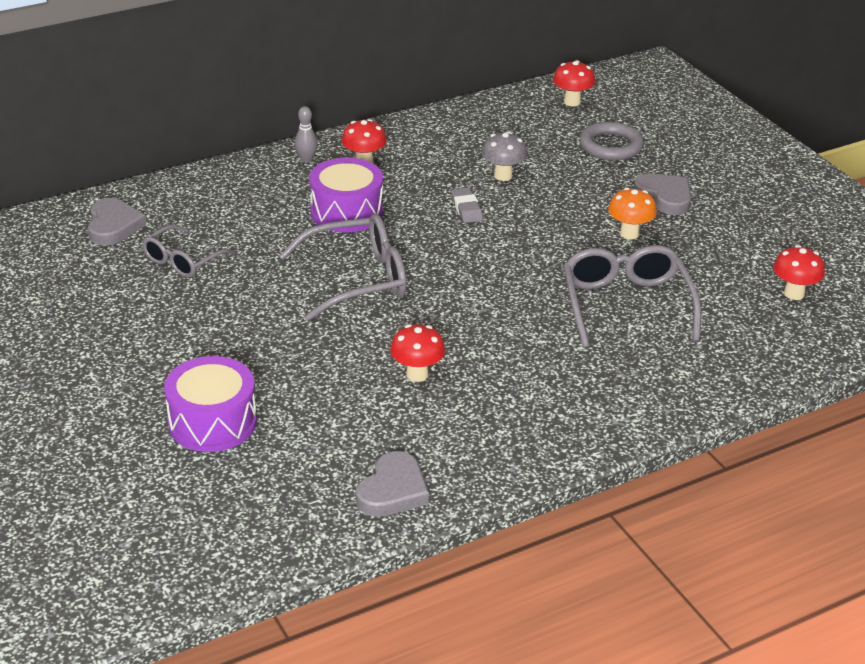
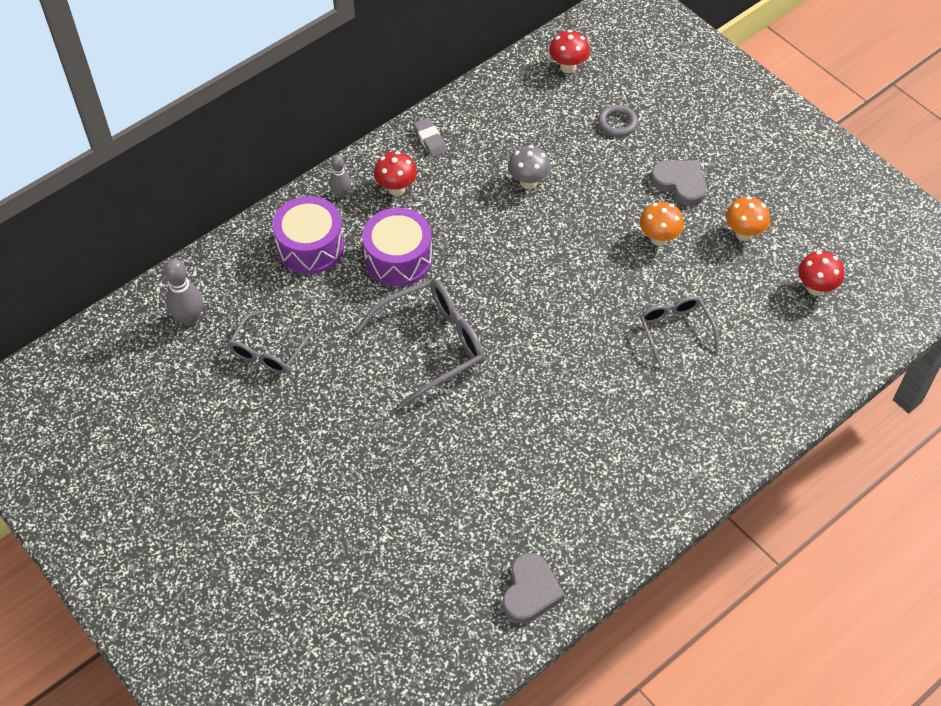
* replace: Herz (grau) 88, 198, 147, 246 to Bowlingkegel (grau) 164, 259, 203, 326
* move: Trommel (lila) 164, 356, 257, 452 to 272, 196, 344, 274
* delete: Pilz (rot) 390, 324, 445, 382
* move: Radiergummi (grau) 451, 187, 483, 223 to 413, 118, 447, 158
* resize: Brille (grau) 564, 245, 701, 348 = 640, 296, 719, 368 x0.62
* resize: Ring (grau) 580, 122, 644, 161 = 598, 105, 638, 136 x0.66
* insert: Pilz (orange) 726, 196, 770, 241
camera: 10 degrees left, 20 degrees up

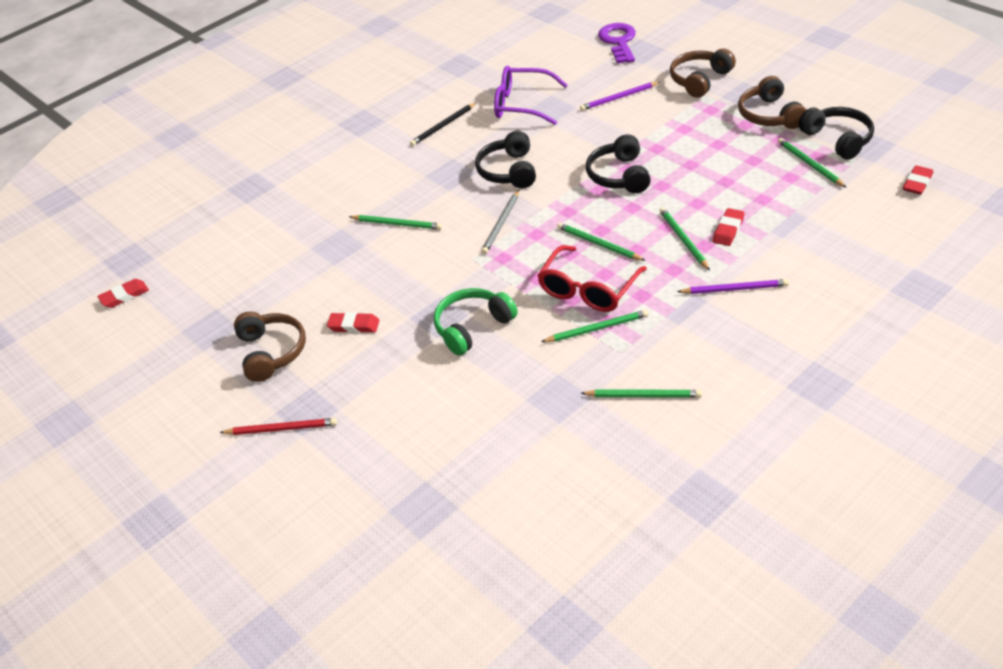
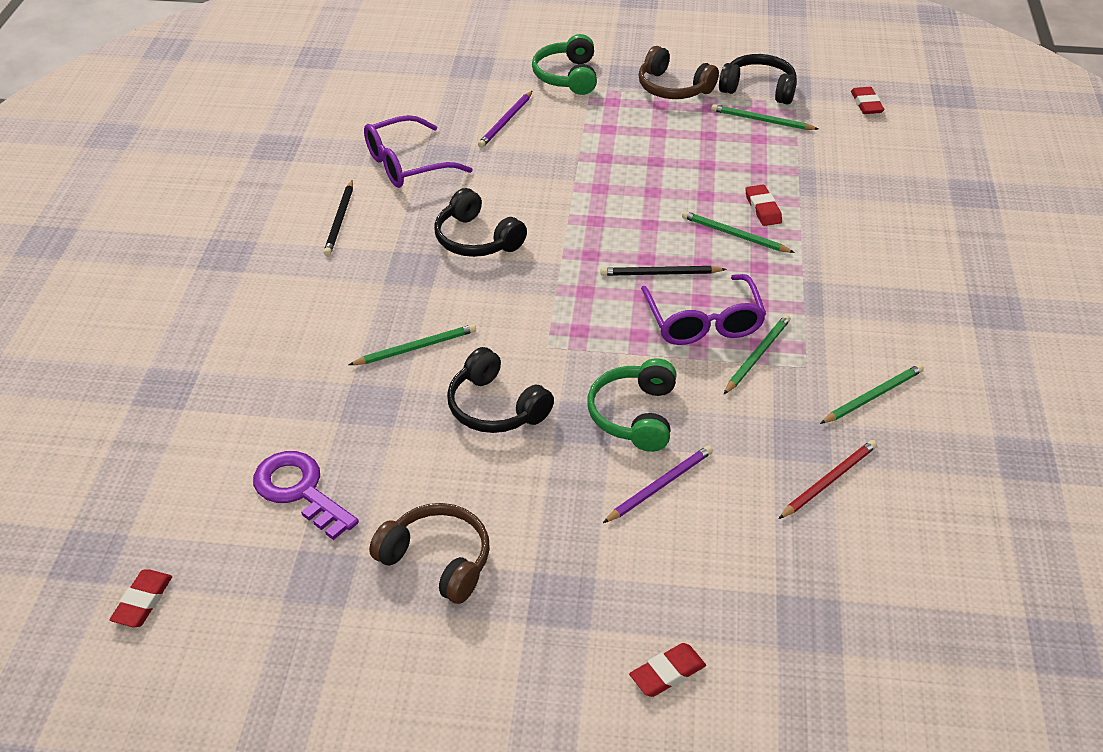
* move: Bleistift (rot) 219, 418, 337, 435 to 779, 440, 877, 519
* move: Radiergummi (rot) 327, 312, 380, 333 to 629, 643, 706, 697
* delete: Bleistift (grau) 481, 190, 519, 254
* recolor: Brille (rot) 537, 245, 647, 312 to Brille (lila) 641, 274, 766, 345
* recolor: Bleistift (grün) 557, 223, 645, 261 to Bleistift (schwarz) 600, 266, 727, 276
* move: Kopfhörer (schwarz) 586, 134, 651, 193 to 447, 347, 554, 433
* move: Schlüssel (lila) 598, 23, 636, 64 to 253, 451, 359, 540
* recolor: Kopfhörer (braun) 670, 48, 736, 98 to Kopfhörer (grün) 532, 34, 597, 95
* move: Bleistift (lila) 677, 279, 789, 294 to 603, 445, 713, 523
camera: 45 degrees left, 0 degrees up

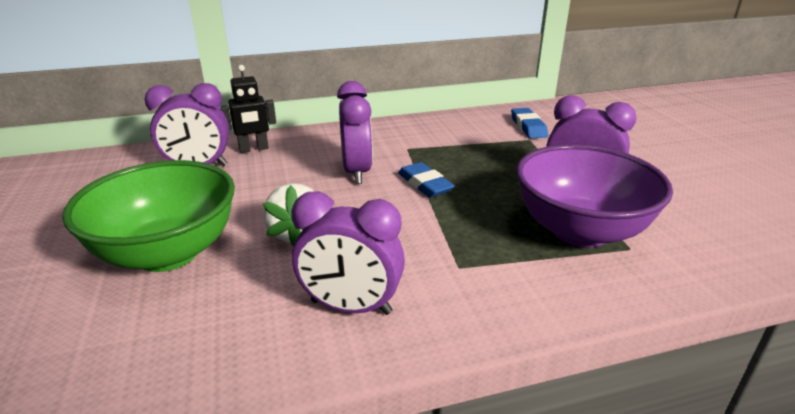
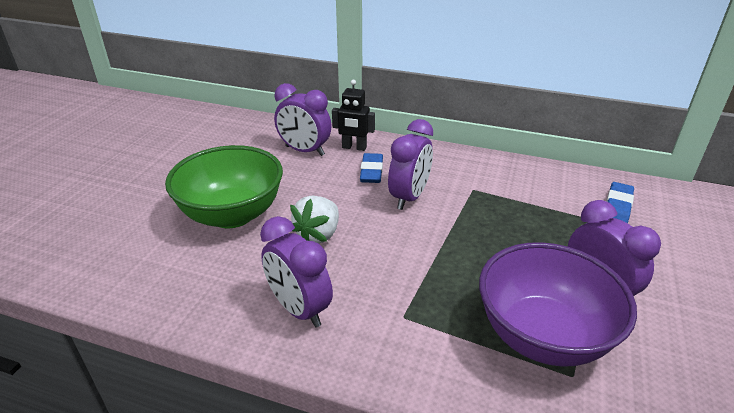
* move: Radiergummi (blau) 398, 162, 455, 198 to 360, 153, 383, 183
camera: 35 degrees right, 5 degrees up

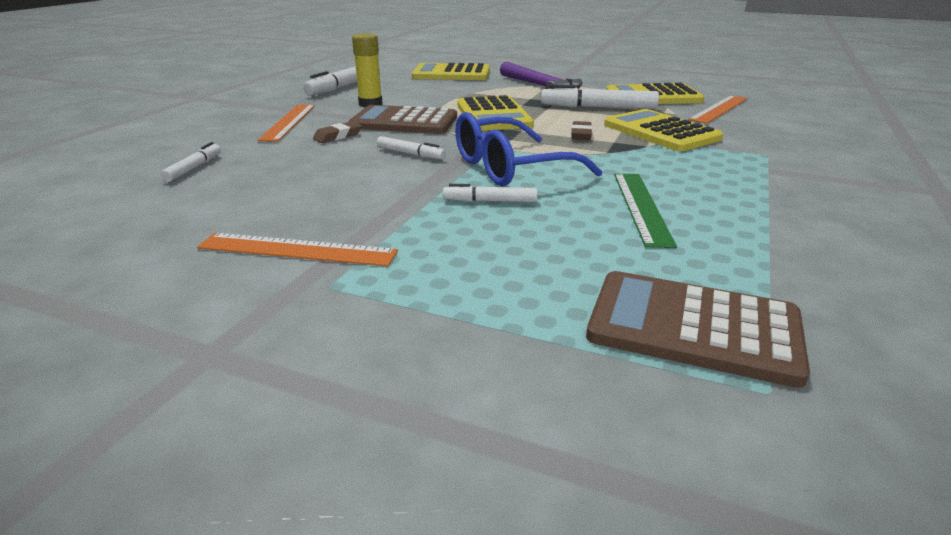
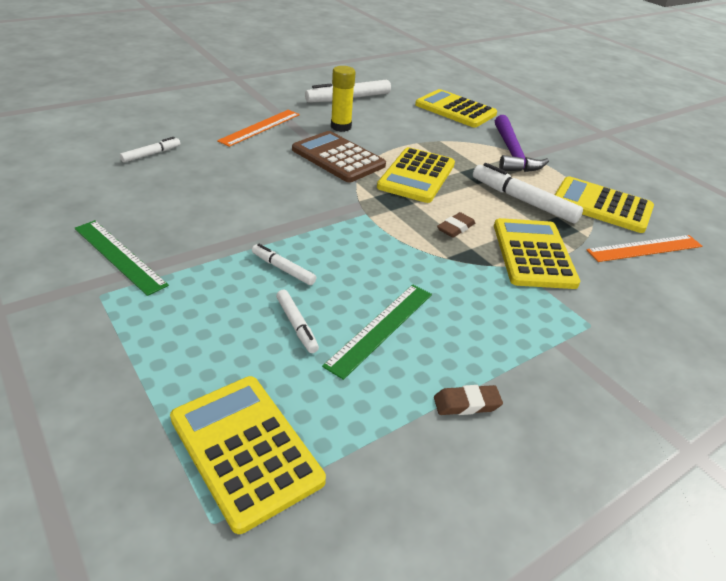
* recolor: Lineal (orange) 197, 233, 398, 266 to Lineal (grün) 75, 220, 169, 296
* move: Radiergummi (braun) 313, 121, 362, 143 to 434, 385, 503, 415
* move: Filzstift (weiß) 377, 136, 446, 159 to 276, 290, 319, 353
* delete: Brille (blau) 455, 112, 602, 186
* recolor: Taschenrechner (braun) 586, 271, 810, 388 to Taschenrechner (gelb) 170, 376, 326, 534
camera: 30 degrees right, 10 degrees up

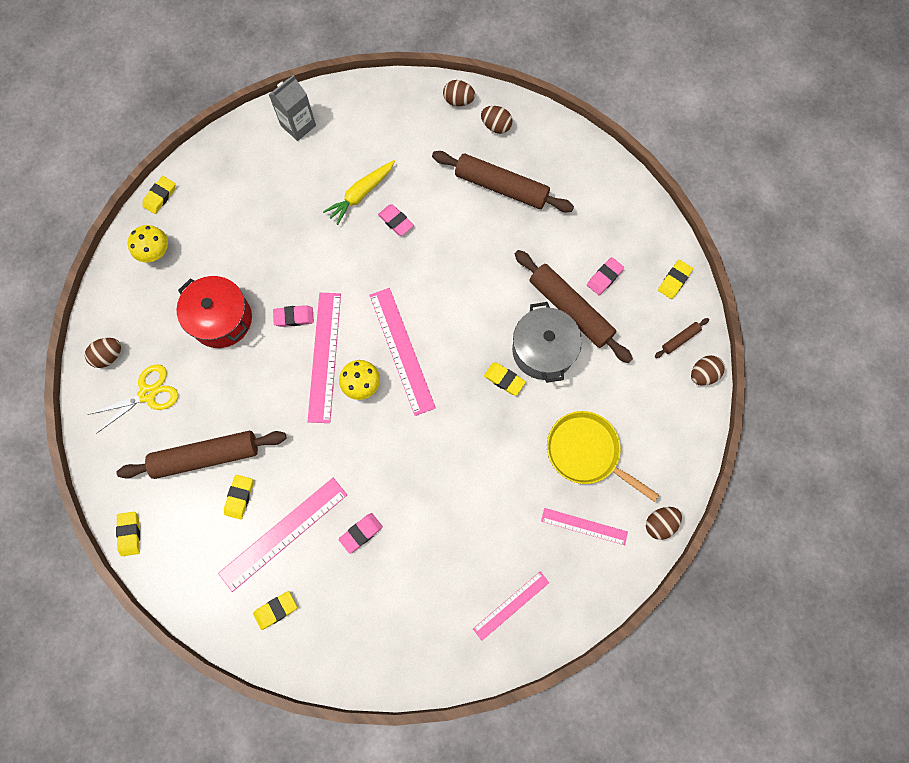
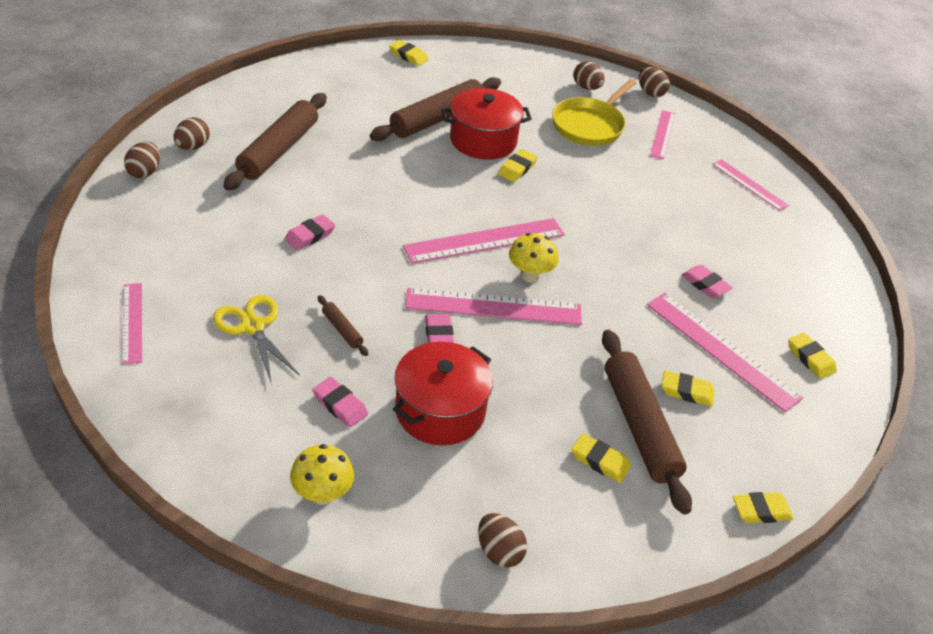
* move: Schere (gelb) 87, 364, 178, 433 to 213, 295, 300, 385
* move: Radiergummi (gelb) 143, 176, 175, 214 to 571, 433, 631, 483
* replace: Getränkekarton (grau) 269, 75, 316, 141 to Lineal (rosa) 122, 283, 142, 364
* delete: Karotte (gelb) 323, 160, 395, 225
* recolor: Kochtopf (grau) 512, 302, 582, 383 to Kochtopf (rot) 442, 88, 532, 160
* move: Radiergummi (rosa) 587, 257, 624, 295 to 312, 377, 368, 427
* move: Nudelholz (braun) 655, 318, 709, 358 to 318, 295, 368, 356
* move: Ei (braun) 691, 355, 725, 386 to 573, 61, 605, 90
camera: 95 degrees left, 30 degrees down

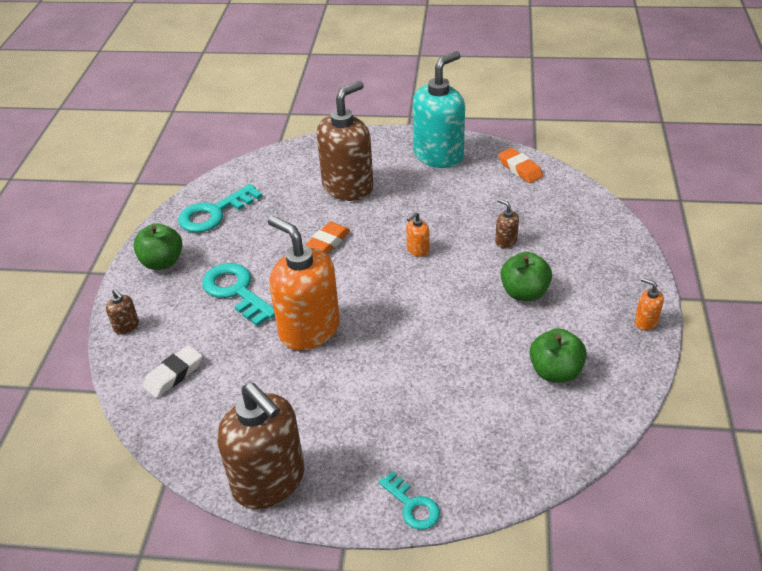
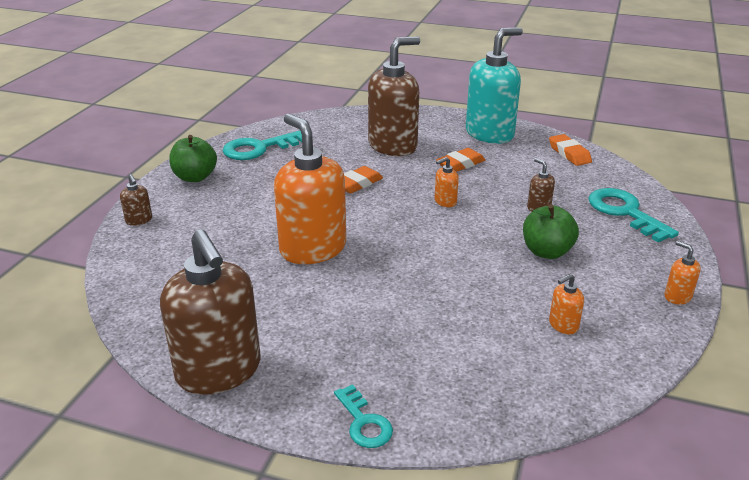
* delete: Radiergummi (weiß) 143, 345, 202, 398
* move: Schlüssel (türkis) 202, 263, 275, 326 to 589, 188, 679, 243
* replace: Apfel (grün) 530, 328, 587, 383 to Seifenspender (orange) 549, 274, 584, 334
* insert: Radiergummi (orange) 436, 148, 485, 172
camera: 10 degrees right, 10 degrees down

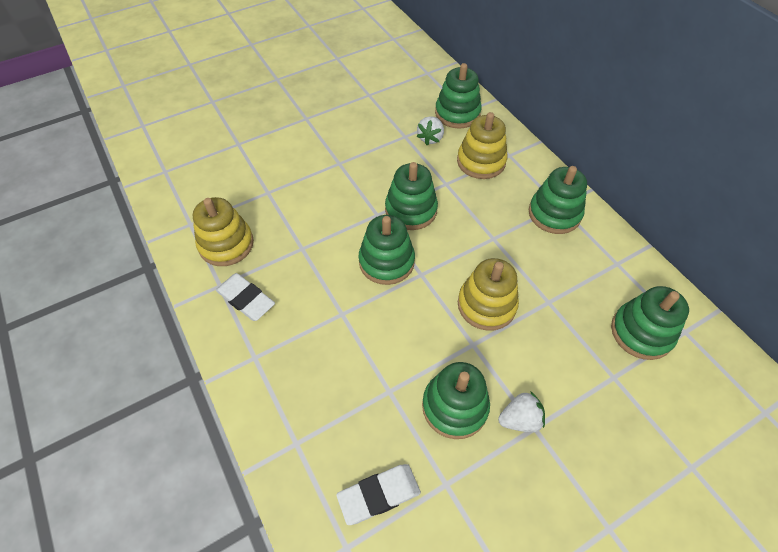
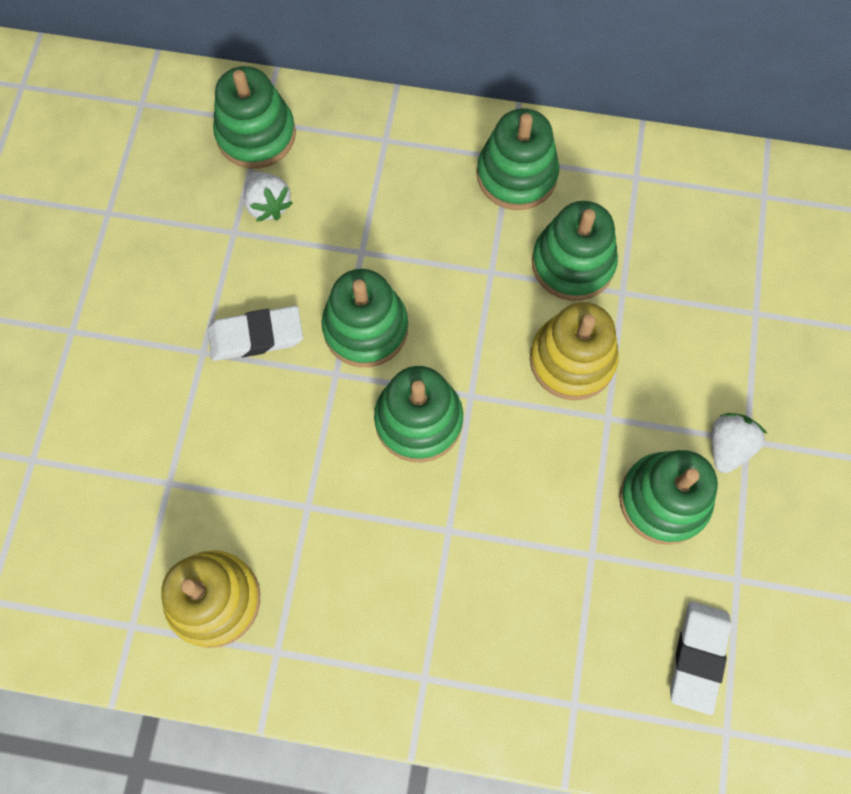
* move: Radiergummi (weiß) 216, 273, 275, 321 to 208, 306, 303, 361
* delete: Stapelspielzeug (gelb) 457, 112, 508, 179
* move: Stapelspielzeug (grün) 611, 286, 689, 360 to 532, 201, 618, 301
camera: 50 degrees left, 15 degrees up

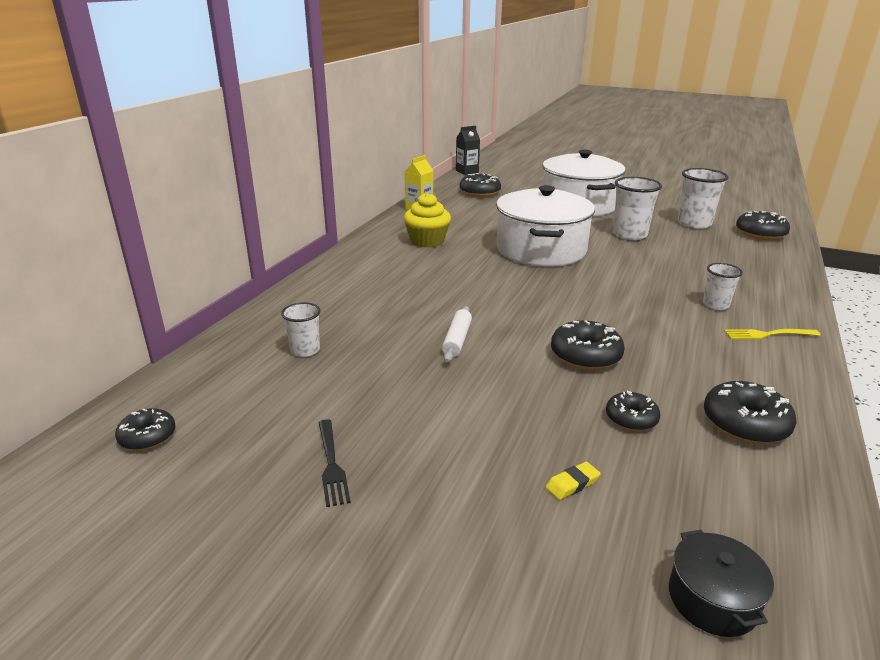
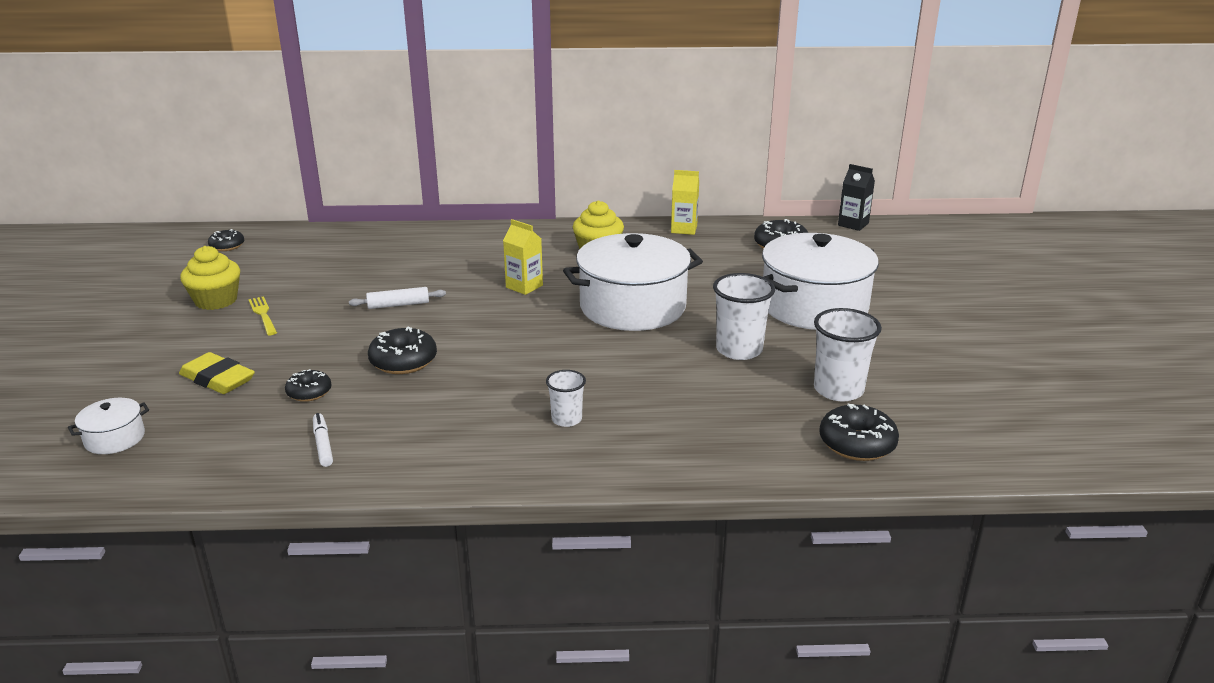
* delete: Becher (weiß) 281, 302, 321, 357
* replace: Gabel (schwarz) 318, 419, 351, 507 to Muffin (gelb) 180, 246, 240, 310
* resize: Radiergummi (gelb) 546, 462, 601, 500 = 179, 352, 255, 394 x2.06
* recolor: Kochtopf (schwarz) 669, 530, 774, 637 to Kochtopf (weiß) 68, 398, 149, 454
* replace: Donut (schwarz) 704, 381, 797, 444 to Filzstift (weiß) 313, 413, 333, 467
* move: Gabel (gelb) 724, 329, 820, 339 to 248, 296, 277, 335
* insert: Getränkekarton (gelb) 503, 219, 543, 295
camera: 65 degrees right, 0 degrees up

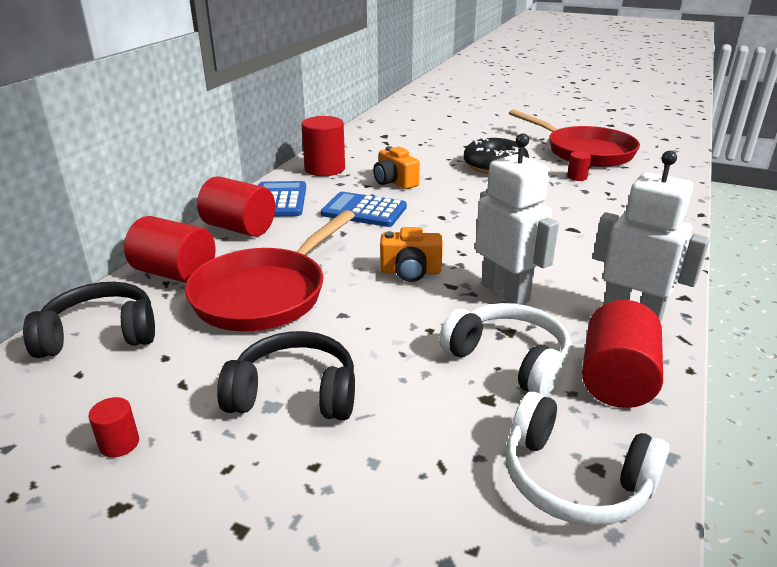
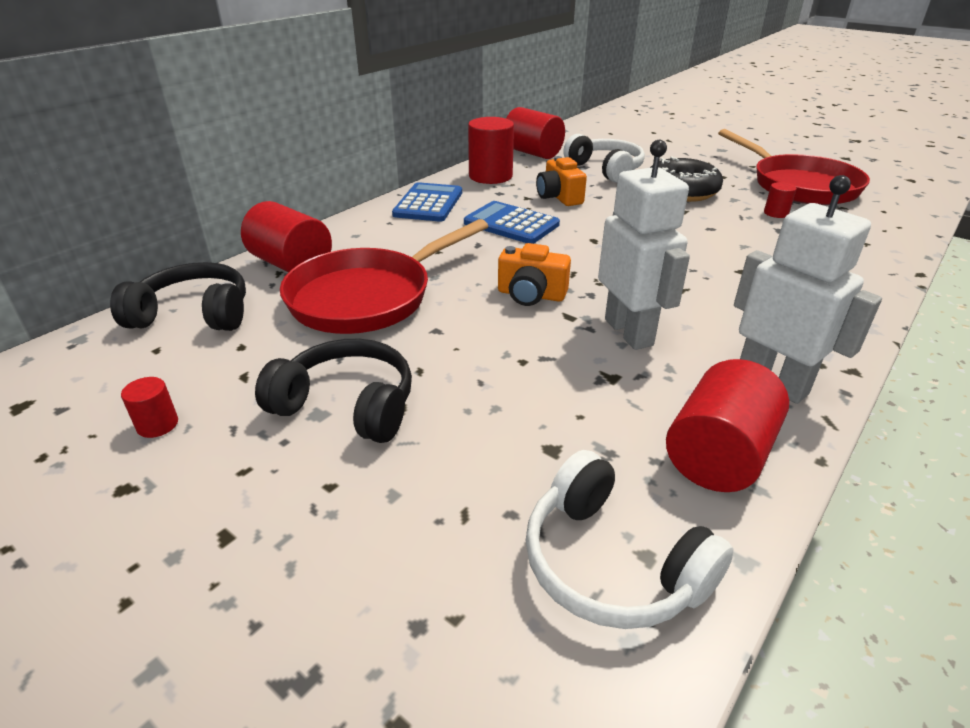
* move: Vollzylinder (rot) 197, 176, 275, 237 to 506, 107, 565, 159
* move: Kopfhörer (weiß) 439, 303, 571, 397 to 563, 134, 645, 183
camera: 15 degrees right, 5 degrees up

